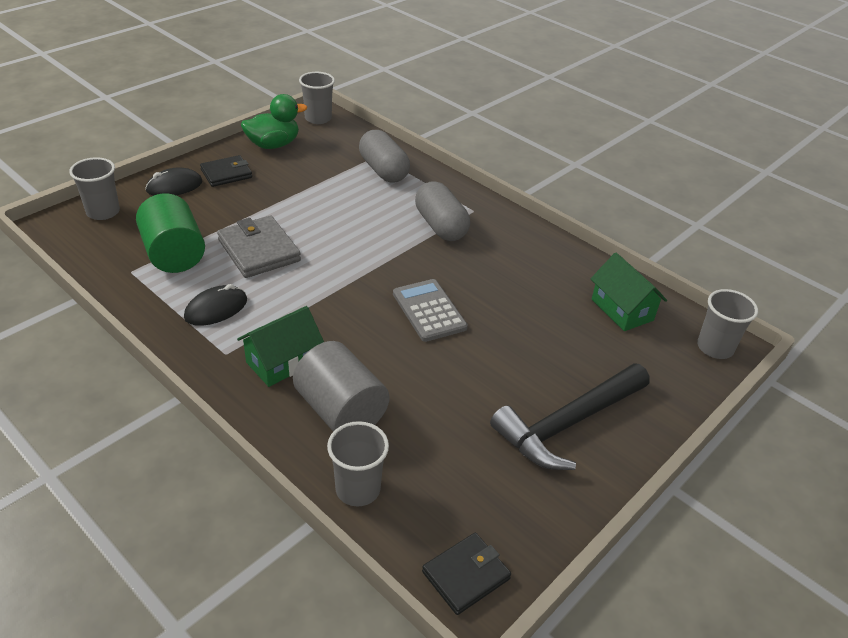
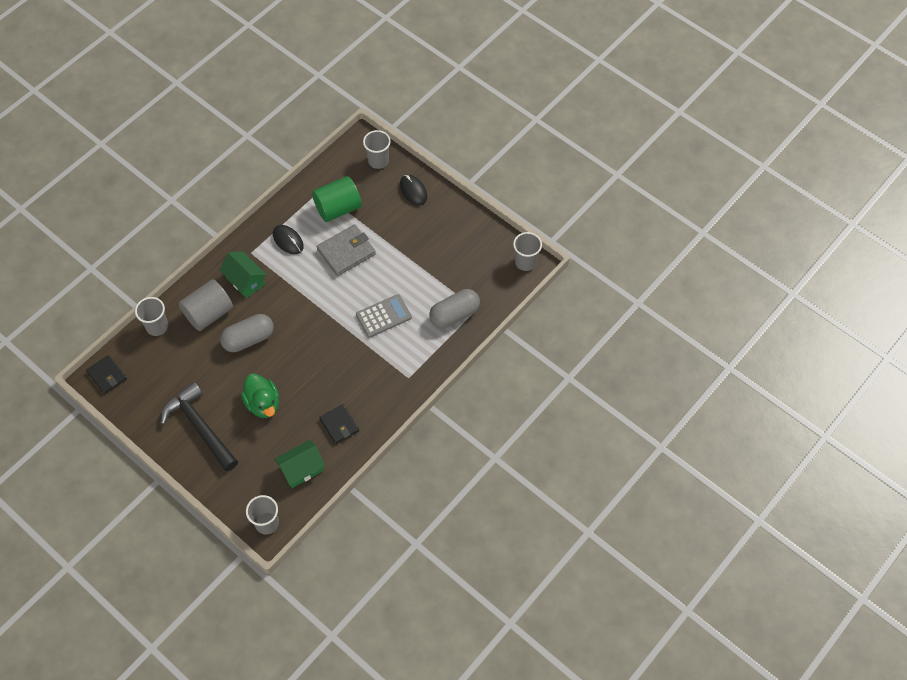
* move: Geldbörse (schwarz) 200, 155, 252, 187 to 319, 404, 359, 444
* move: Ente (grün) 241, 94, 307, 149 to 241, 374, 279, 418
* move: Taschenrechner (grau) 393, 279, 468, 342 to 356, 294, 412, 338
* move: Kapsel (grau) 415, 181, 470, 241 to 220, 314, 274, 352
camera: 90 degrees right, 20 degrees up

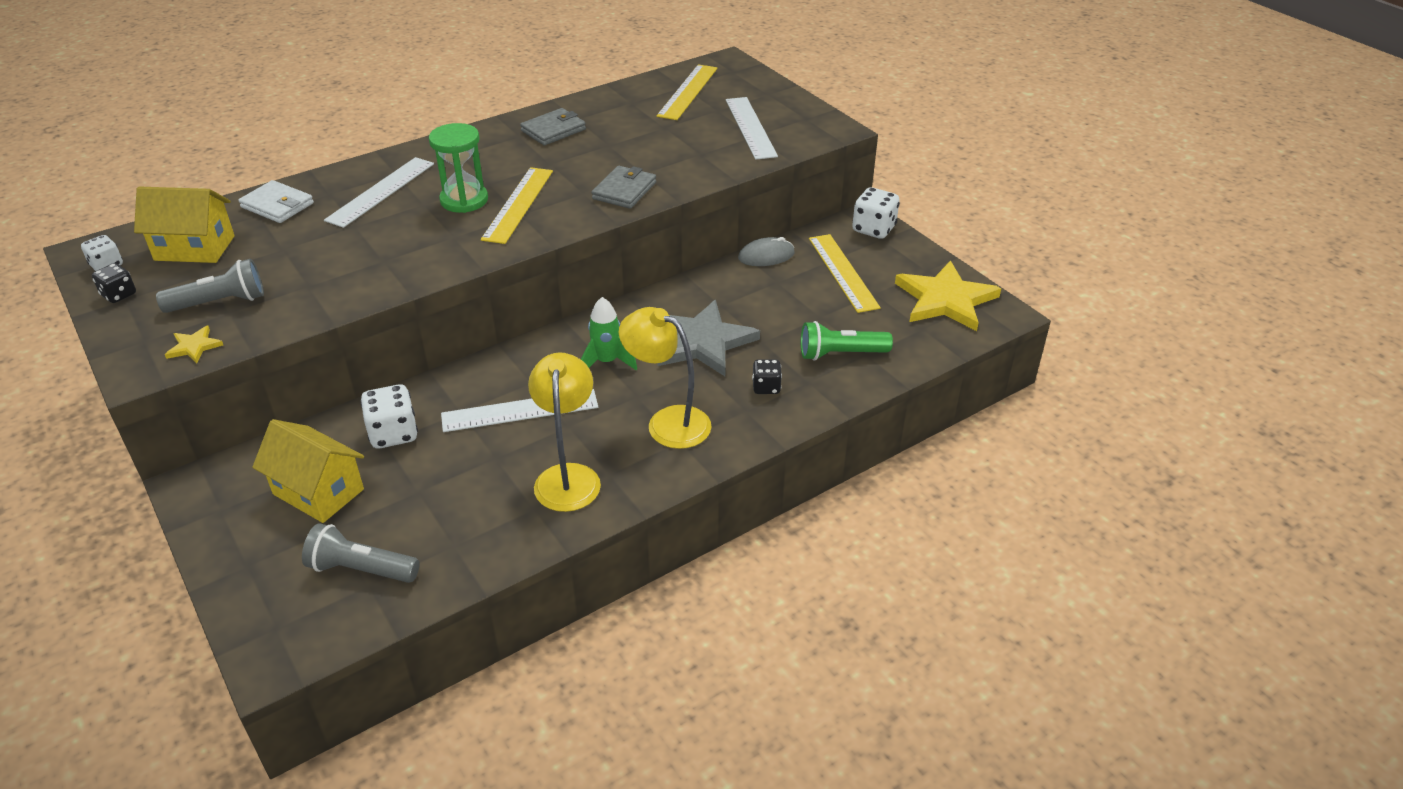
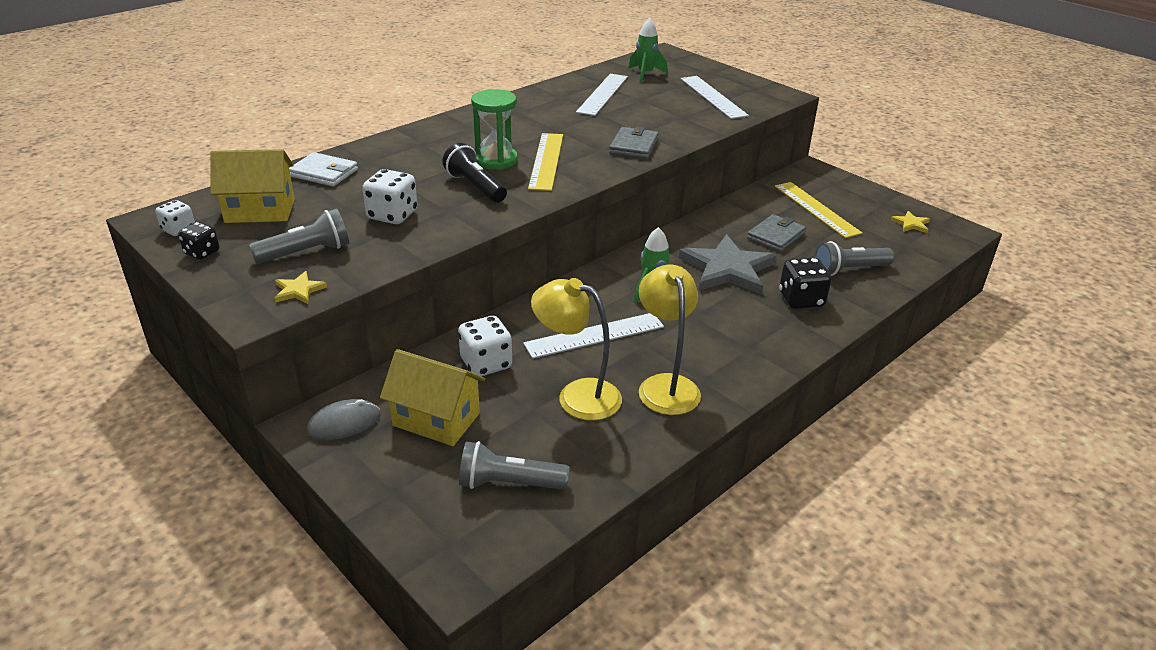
* move: Lineal (weiß) 324, 157, 434, 228 to 576, 74, 628, 116
* move: Geldbörse (grau) 520, 108, 586, 145 to 747, 214, 806, 252
* move: Lampe (gelb) 619, 307, 711, 449 to 531, 278, 622, 421
* replace: Lineal (gelb) 657, 64, 717, 120 to Rakete (grün) 628, 17, 668, 83
* move: Computermaus (grau) 738, 237, 795, 266 to 307, 399, 380, 440
* resize: Spielwürfel (schwarz) 752, 359, 782, 394 = 779, 258, 831, 309 x1.61
* recolor: Taschenlampe (grün) 801, 321, 893, 361 to Taschenlampe (grau) 814, 241, 894, 276
* move: Spielwürfel (weiß) 852, 187, 900, 239 to 362, 169, 417, 224
* resize: Stern (gelb) 895, 261, 1001, 331 = 891, 211, 930, 233 x0.43
* insert: Taschenlampe (schwarz) 442, 143, 507, 203
camera: 10 degrees left, 5 degrees down

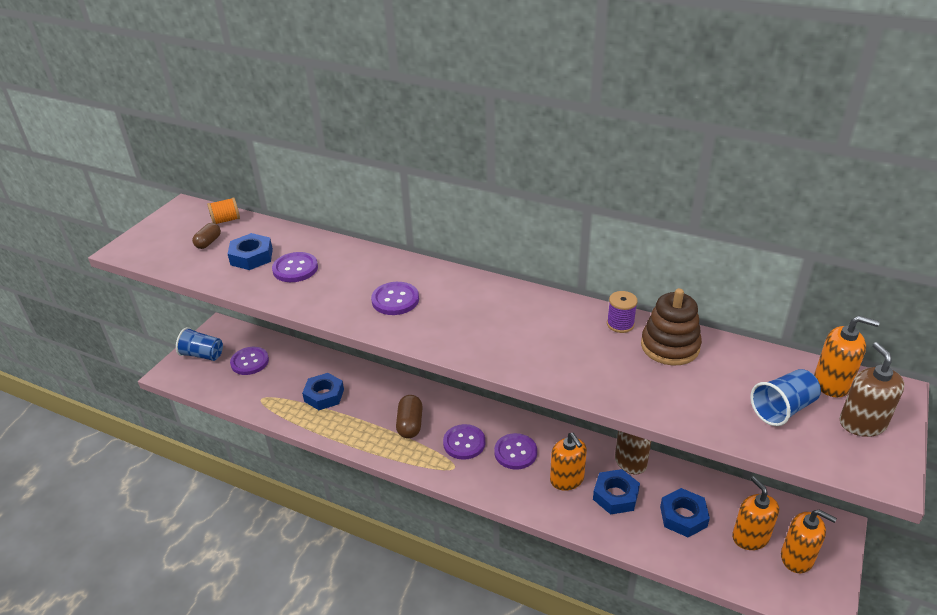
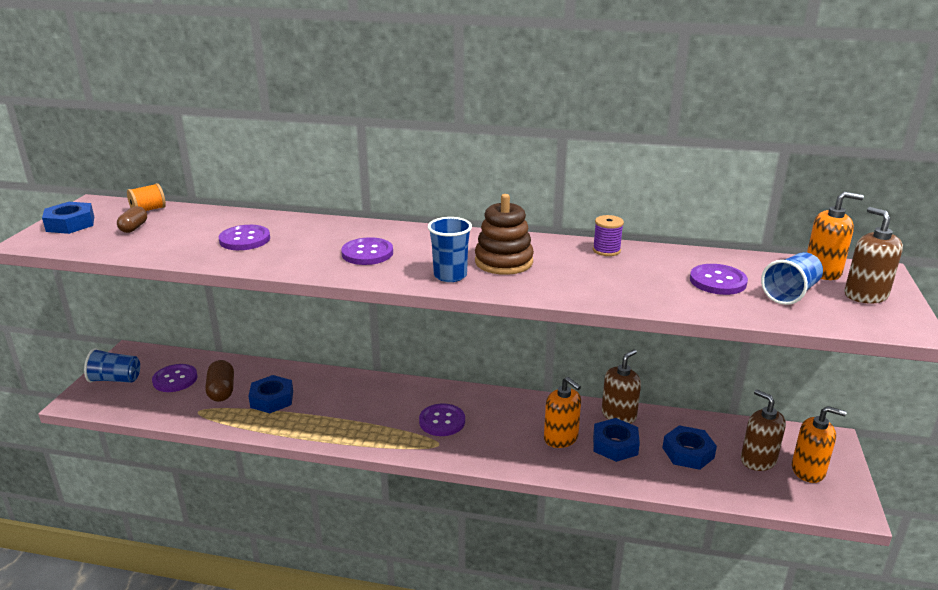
* move: Sechskantmutter (blau) 228, 233, 273, 270 to 42, 202, 94, 234
* move: Kapsel (braun) 396, 395, 423, 438 to 205, 360, 234, 402
* move: Knopf (lila) 494, 433, 537, 469 to 690, 264, 748, 295
* move: Stapelspielzeug (braun) 641, 288, 702, 365 to 475, 194, 534, 275
* recolor: Seifenspender (orange) 732, 476, 779, 550 to Seifenspender (braun) 741, 390, 786, 471
* insert: Becher (blau) 428, 217, 472, 282
camera: 15 degrees left, 10 degrees down

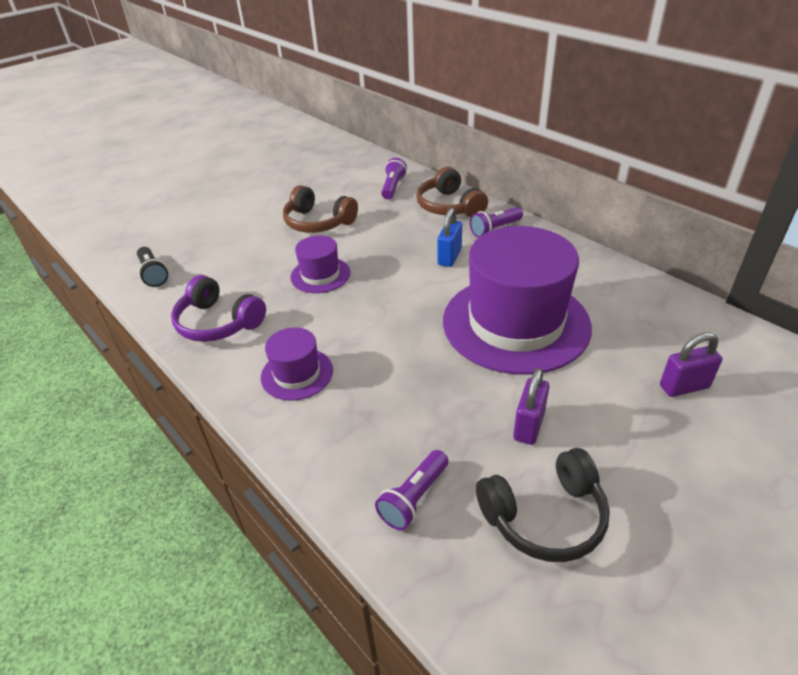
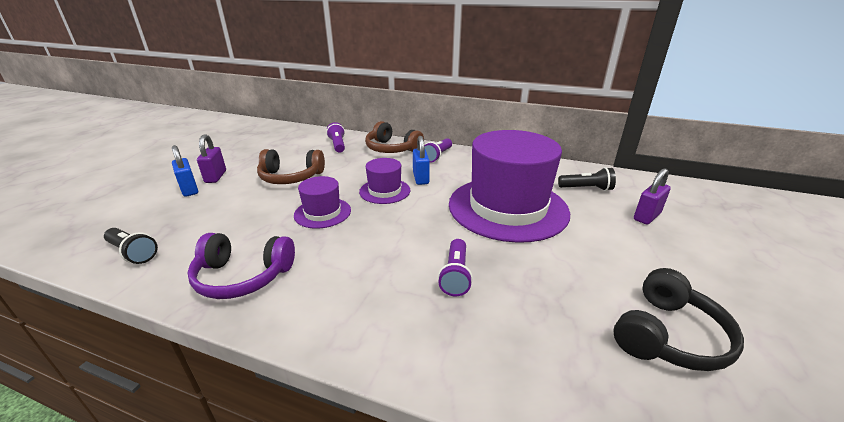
* move: Hut (lila) 261, 327, 333, 401 to 359, 158, 410, 204
* move: Taschenlampe (lila) 375, 450, 448, 530 to 438, 239, 473, 296
* move: Vorhängeschloss (lila) 513, 368, 549, 445 to 197, 134, 226, 183
* insert: Vorhängeschloss (blau) 172, 145, 198, 197
* insert: Taschenlampe (schwarz) 558, 167, 616, 191
camera: 30 degrees left, 10 degrees down

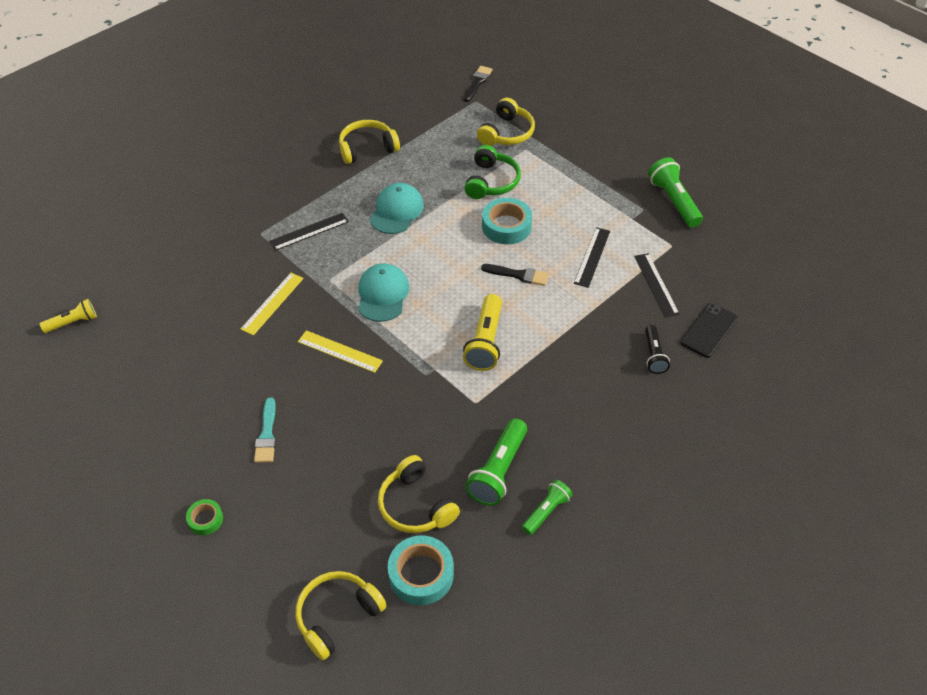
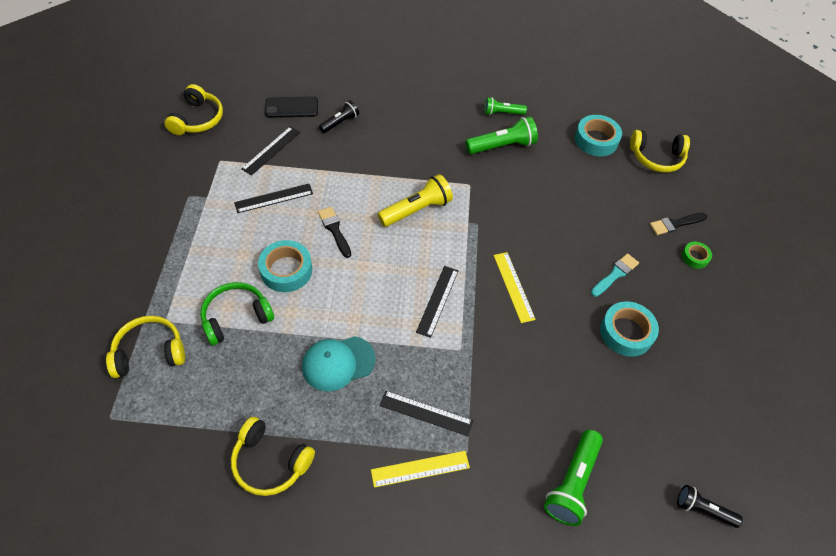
* recolor: Taschenlampe (gelb) 40, 299, 97, 333 to Taschenlampe (schwarz) 677, 485, 743, 528
* move: Lineal (gelb) 241, 273, 304, 336 to 371, 451, 470, 488
* replace: Kappe (türkis) 358, 263, 409, 322 to Lineal (schwarz) 416, 266, 458, 338
* move: Kopfhörer (gelb) 378, 455, 460, 533 to 164, 84, 223, 135
* move: Pinsel (schwarz) 463, 66, 492, 102 to 650, 213, 707, 235
* move: Taschenlampe (grün) 648, 157, 703, 228 to 544, 429, 603, 526
* insert: Klebeband (türkis) 600, 301, 659, 357
camera: 135 degrees left, 5 degrees up

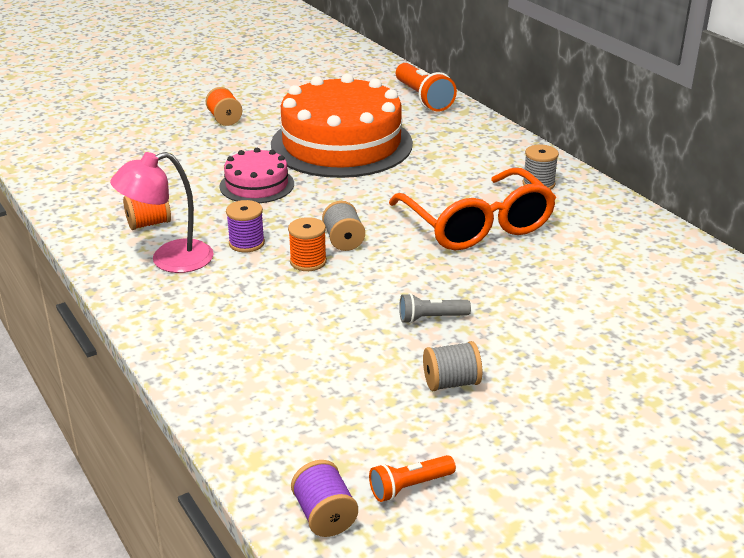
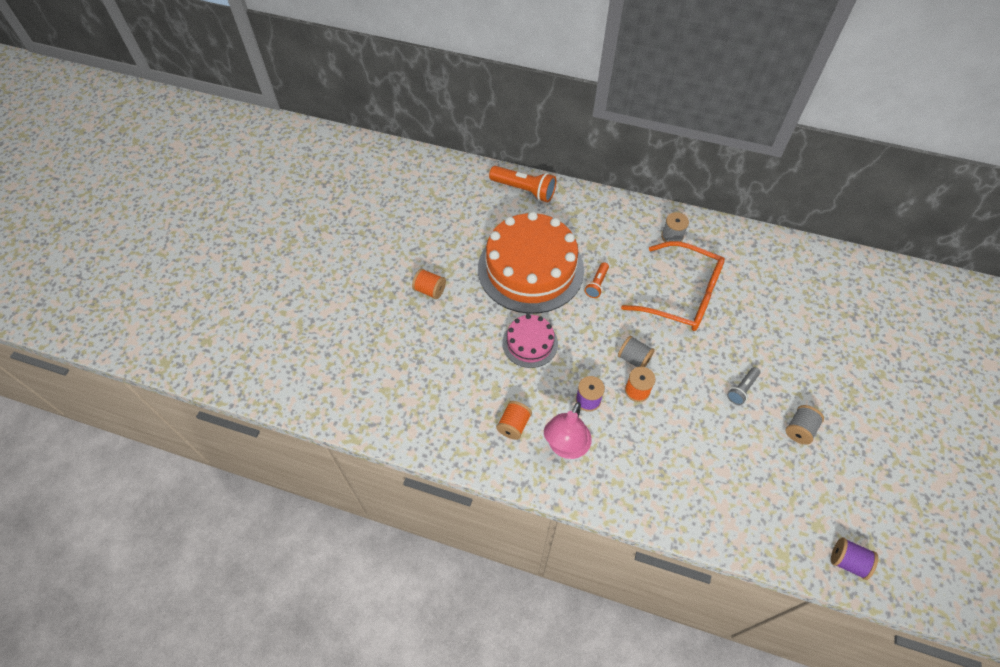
* move: Taschenlampe (orange) 369, 455, 456, 502 to 585, 262, 609, 298
camera: 40 degrees left, 25 degrees up

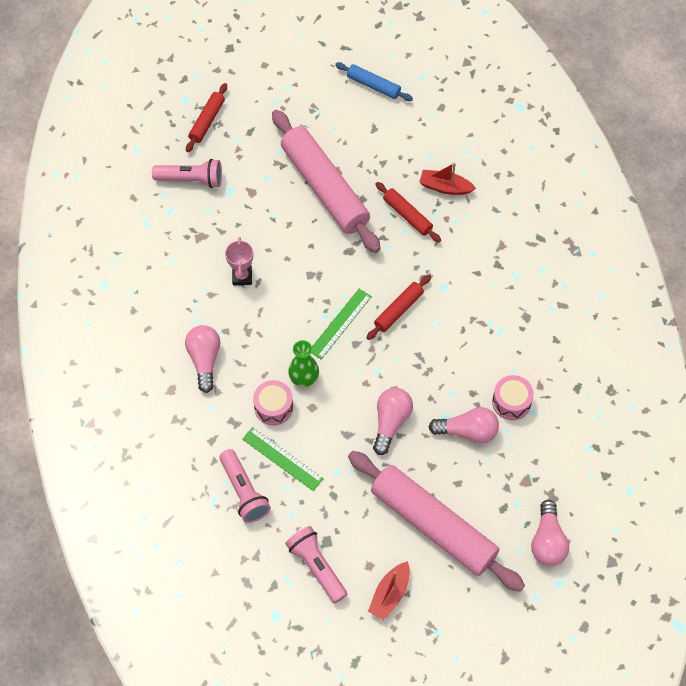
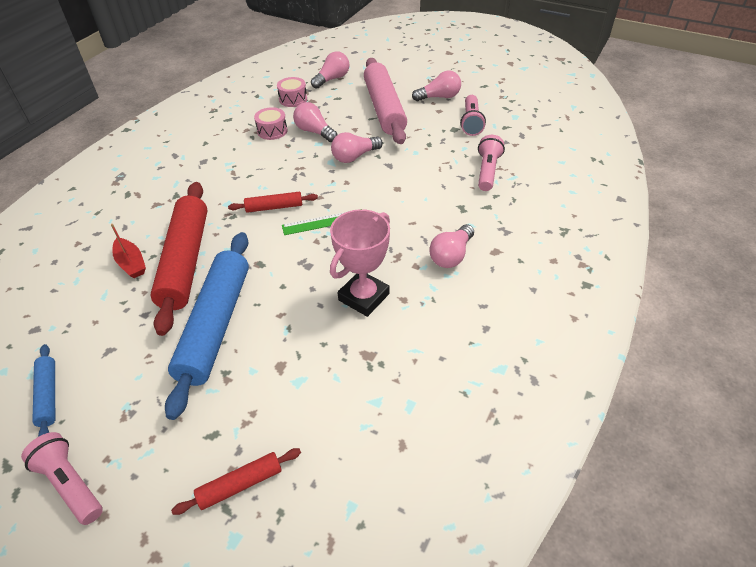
* move: Taschenlampe (rosa) 152, 159, 222, 188 to 21, 432, 103, 525
* resize: Pokal (rosa) 225, 237, 253, 286 = 330, 209, 390, 317 x1.76
* delete: Lineal (grün) 242, 427, 324, 491
* move: Trommel (rosa) 253, 380, 293, 425 to 277, 77, 307, 107
* recolor: Nudelholz (rosa) 272, 110, 381, 253 to Nudelholz (blau) 165, 232, 249, 420
* delete: Vase (grün) 288, 340, 319, 387
* replace: Boot (rot) 368, 561, 410, 621 to Glühbirne (rosa) 412, 71, 461, 101
* resize: Nudelholz (rot) 375, 182, 441, 242 = 150, 182, 208, 336 x2.12
camera: 140 degrees left, 15 degrees down

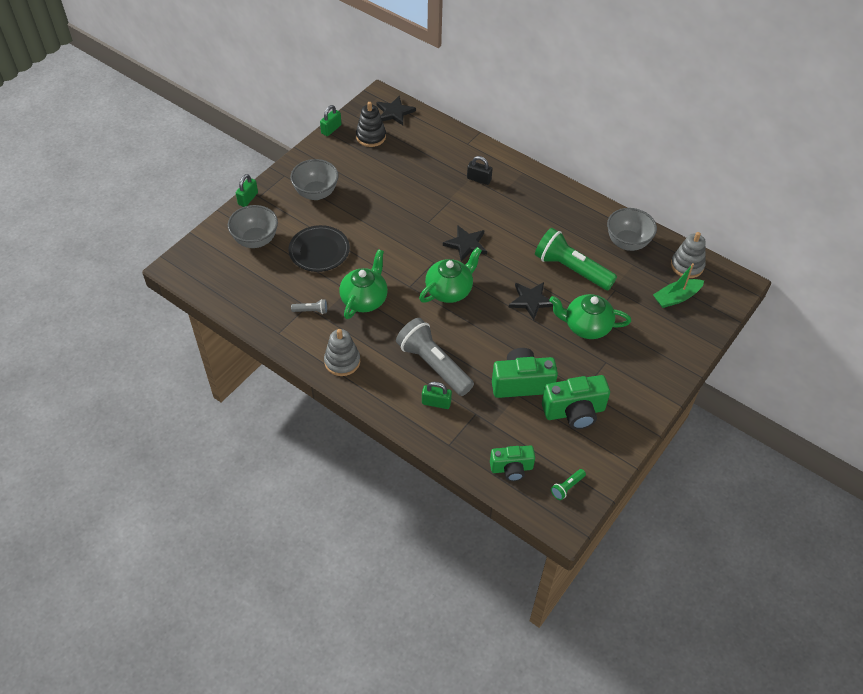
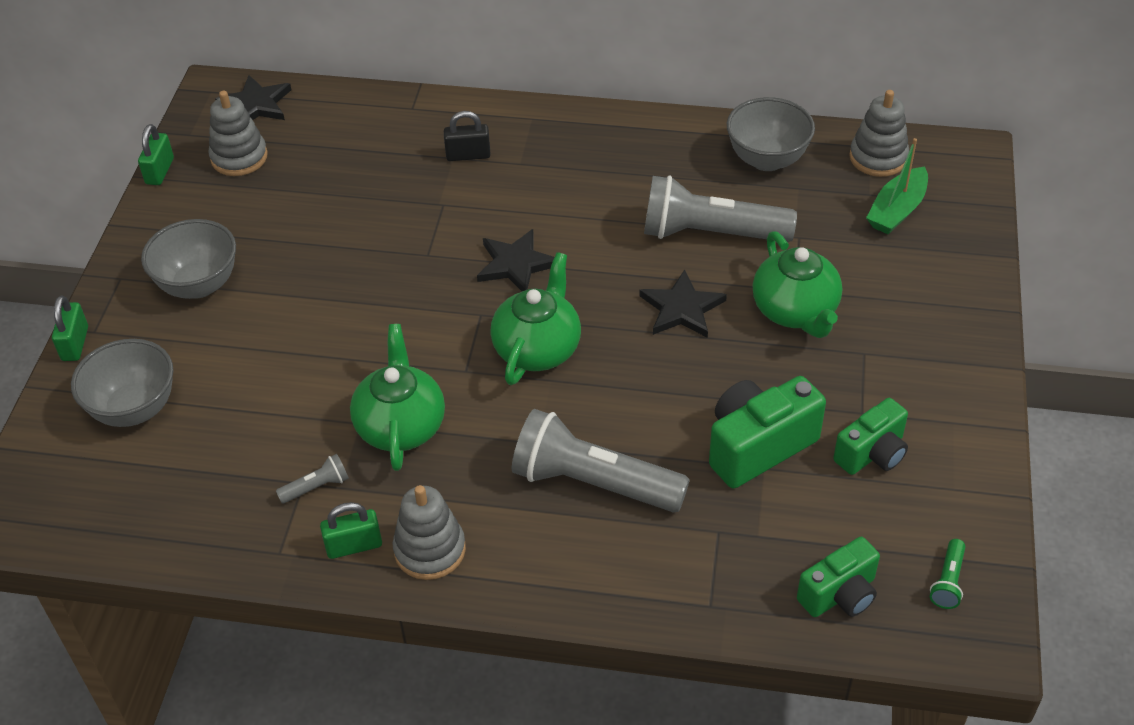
* delete: Teller (schwarz) 289, 225, 350, 272
* recolor: Stapelspielzeug (schwarz) 356, 102, 386, 147 to Stapelspielzeug (grau) 208, 91, 268, 176
* move: Vorhängeschloss (grün) 422, 382, 452, 409 to 320, 502, 382, 559
* recolor: Taschenlampe (grün) 535, 228, 617, 290 to Taschenlampe (grau) 644, 176, 797, 242
* resize: Kamera (grün) 542, 375, 610, 429 = 833, 398, 908, 475 x0.66
* rotate: Teekanne (grün) 549, 294, 631, 339 = 753, 231, 842, 338 90 degrees counterclockwise
camera: 25 degrees left, 5 degrees down

